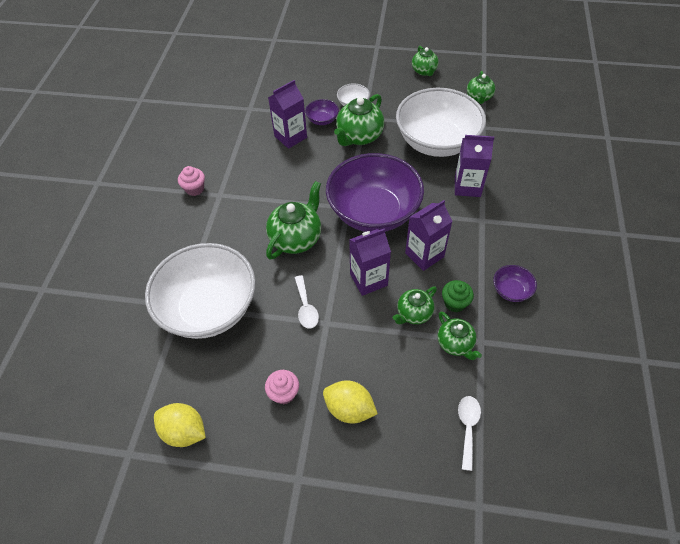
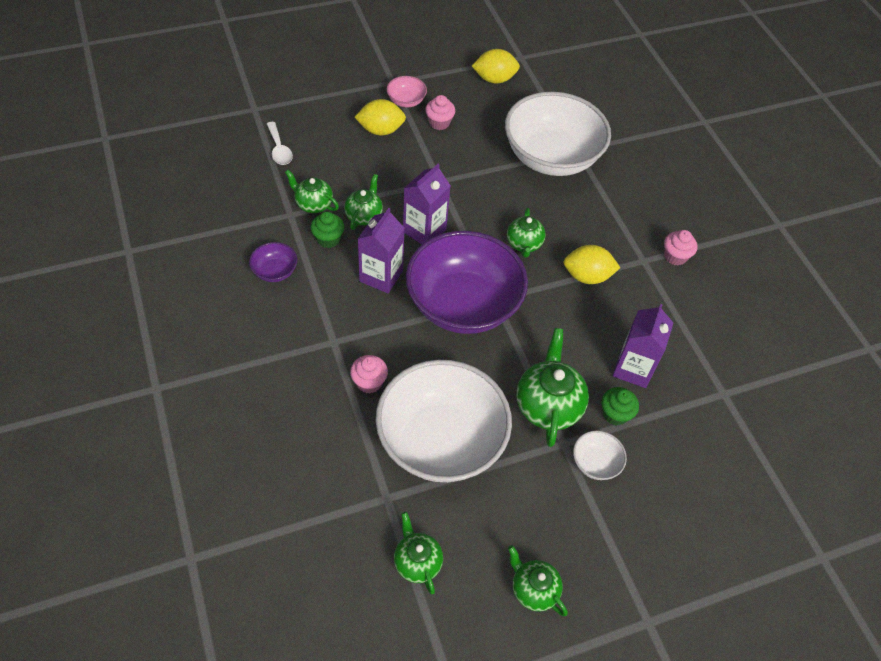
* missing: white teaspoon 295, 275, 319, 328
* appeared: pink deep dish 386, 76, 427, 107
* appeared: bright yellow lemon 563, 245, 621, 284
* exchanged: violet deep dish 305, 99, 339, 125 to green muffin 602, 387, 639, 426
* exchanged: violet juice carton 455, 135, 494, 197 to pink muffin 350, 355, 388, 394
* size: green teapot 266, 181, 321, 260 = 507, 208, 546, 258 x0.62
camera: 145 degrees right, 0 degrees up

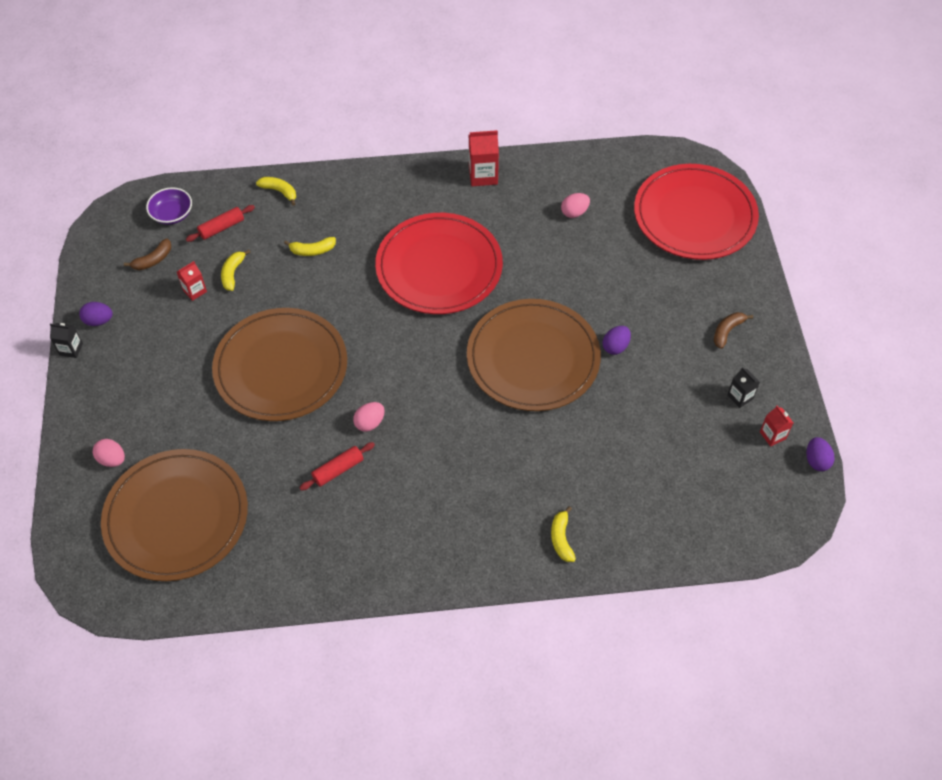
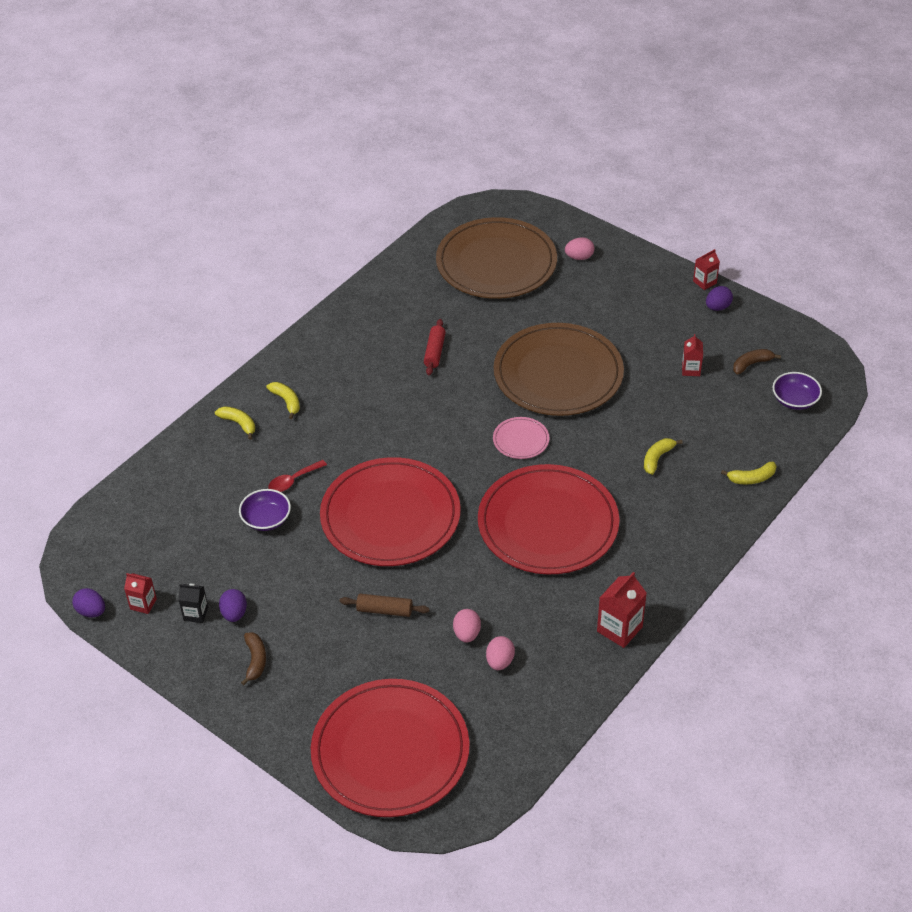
* missing: scarlet dough roller 186, 205, 255, 242
* appeared: violet deep dish 239, 489, 291, 531
* appeared: scarlet teaspoon 268, 460, 327, 492
* appeared: dark brown dough roller 339, 594, 430, 617
* appeared: pink flat dish 493, 417, 550, 459
* relocated: bright yellow banana 221, 250, 251, 291 to 266, 382, 300, 419
* relocated: pink egg shape 353, 402, 385, 432 to 453, 609, 481, 643
* relocated: violet egg shape 602, 326, 631, 355 to 219, 589, 247, 622
* colour: jet-black juice carton 50, 323, 83, 358 to scarlet juice carton 693, 249, 720, 290
* colour: dark brown flat dish 467, 299, 601, 411 to scarlet flat dish 320, 457, 461, 566
* spun: dark brown banana 124, 239, 171, 270 = 733, 349, 781, 374 60 degrees clockwise
camera: 135 degrees right, 10 degrees down

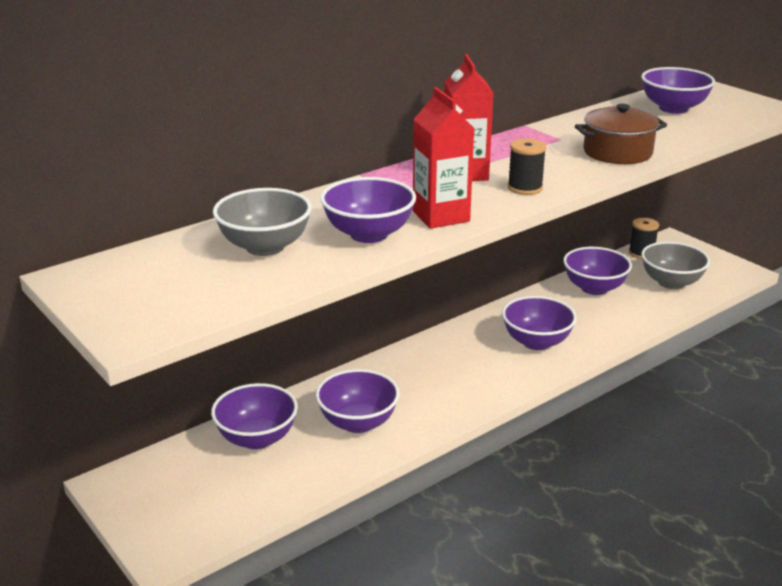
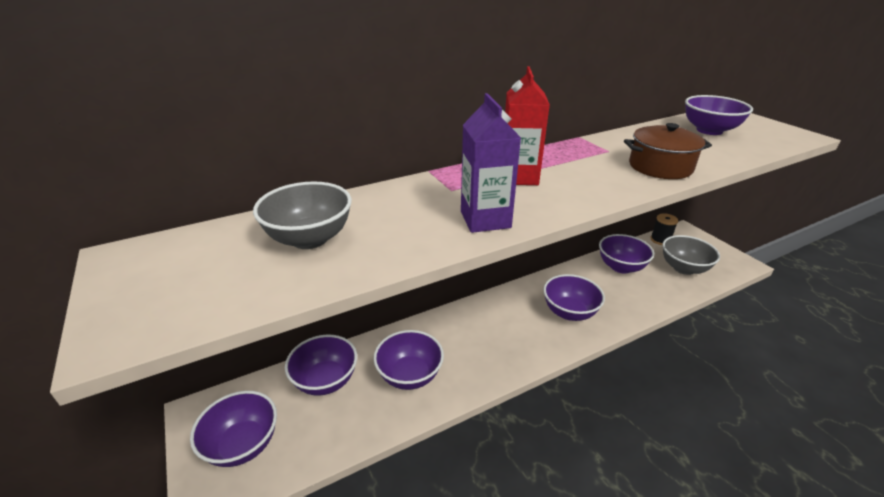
* missing: jet-black bobbin 508, 138, 546, 195
* relocated: violet deep dish 320, 177, 416, 243 to 190, 391, 277, 467
* colour: scarlet juice carton 413, 87, 474, 229 to violet juice carton 461, 93, 521, 233
camera: 10 degrees right, 5 degrees up

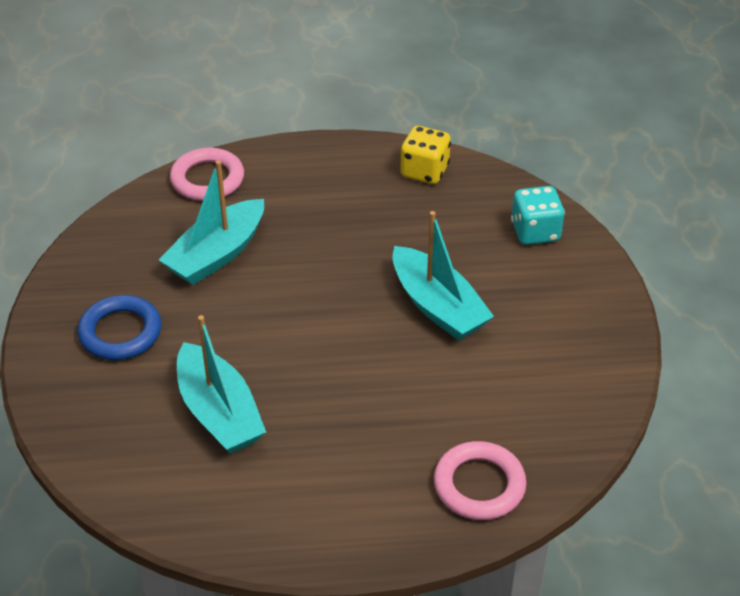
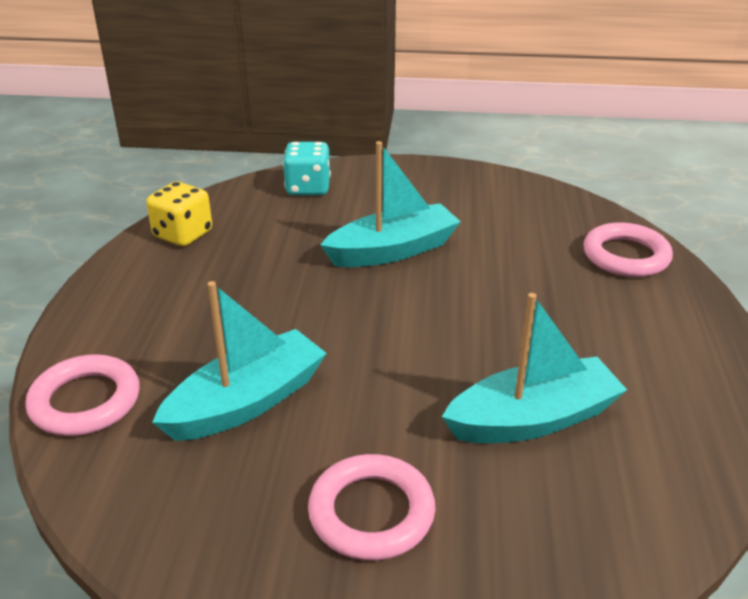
* colour: royal blue hoop 78, 295, 162, 360 to pink hoop 308, 454, 436, 560
* spun: teal boat 159, 160, 264, 285 = 152, 281, 327, 441 90 degrees counterclockwise
camera: 80 degrees left, 10 degrees down

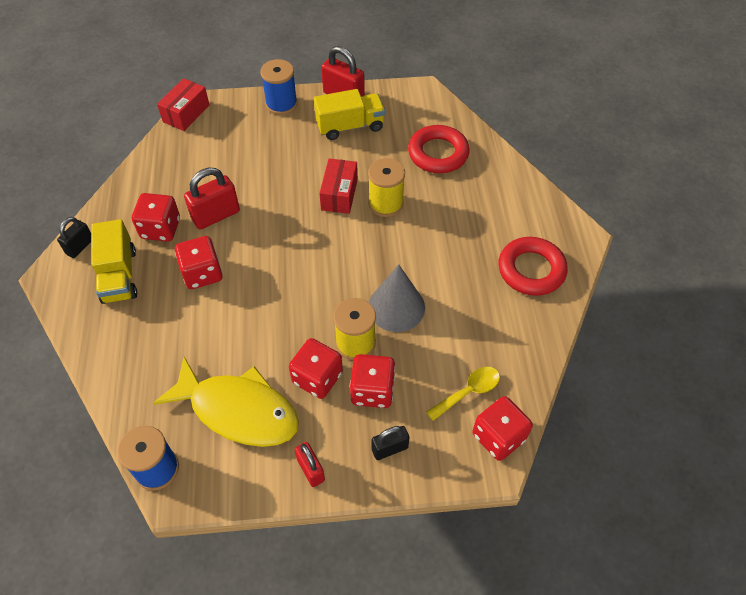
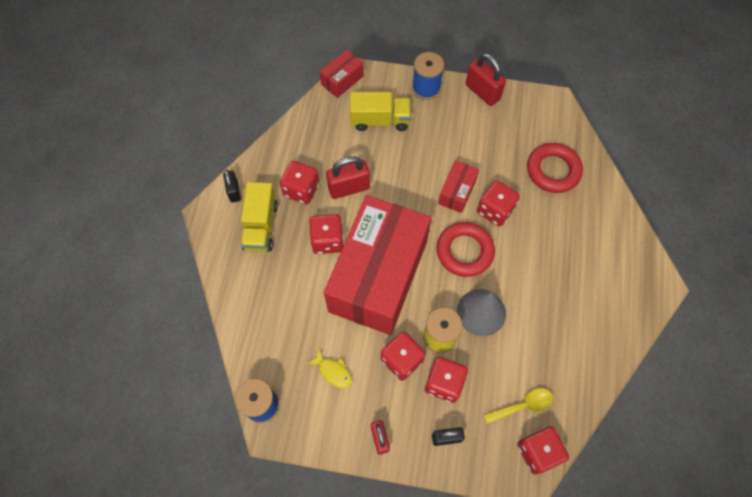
* appeared: scarlet box 324, 195, 431, 335
* relocated: bright yellow lorry 314, 89, 385, 140 to 350, 92, 411, 131
* relocated: scarlet hoop 499, 237, 568, 296 to 436, 222, 495, 277
* exchanged: bright yellow bobbin 368, 158, 405, 217 to scarlet dice 477, 180, 520, 227
* spun: jet-black lock 57, 217, 91, 258 = 223, 170, 241, 203 60 degrees counterclockwise
* size: bright yellow toy fish 153, 357, 299, 447 = 308, 348, 352, 389 x0.41
camera: 15 degrees right, 10 degrees up

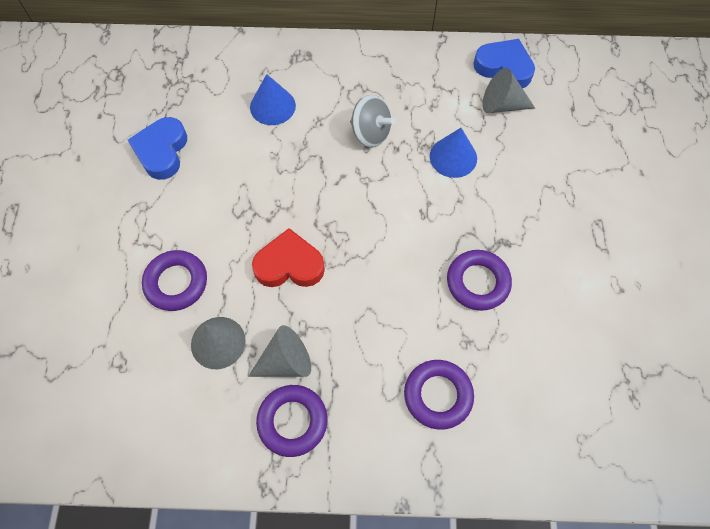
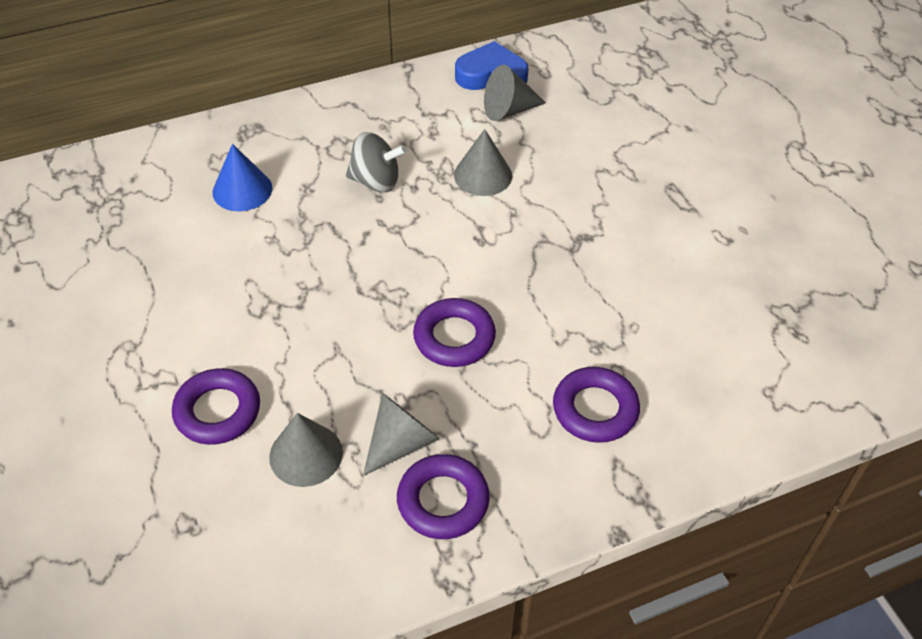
* missing: royal blue heart shape 128, 117, 187, 180
* missing: scarlet heart shape 252, 228, 325, 287
* relocated: violet hoop 447, 250, 512, 311 to 413, 298, 496, 367
* colour: royal blue cone shape 430, 128, 477, 178 to grey cone shape 454, 129, 512, 196
camera: 25 degrees left, 15 degrees down

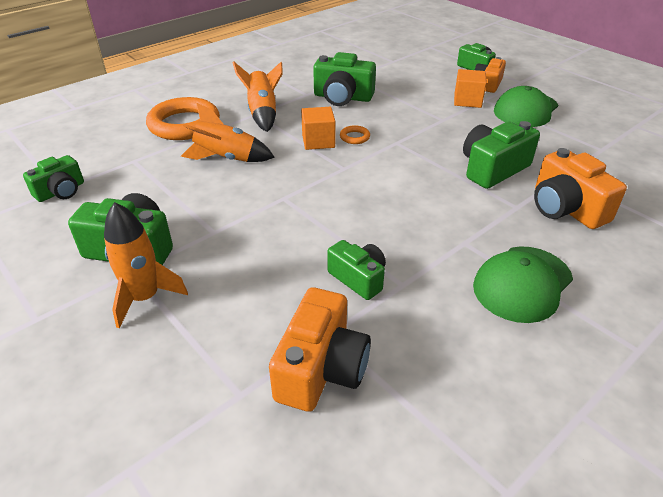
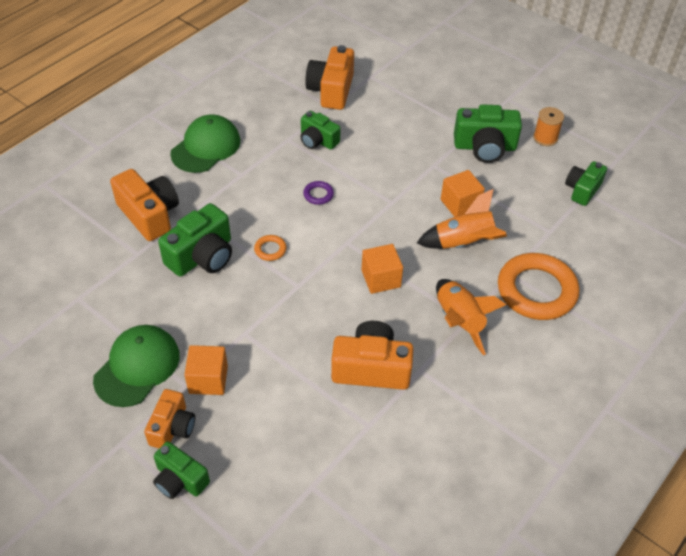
* missing: bright orange toy rocket 104, 202, 188, 328
* appeared: violet hoop 303, 181, 334, 205
* appeared: bright orange block 441, 170, 485, 217
* appeared: bright orange bobbin 533, 107, 564, 146
* relocated: bright orange hoop 340, 125, 370, 144 to 254, 235, 287, 261
* colour: green compact camera 313, 52, 376, 106 to bright orange compact camera 331, 321, 413, 390
camera: 170 degrees right, 10 degrees up

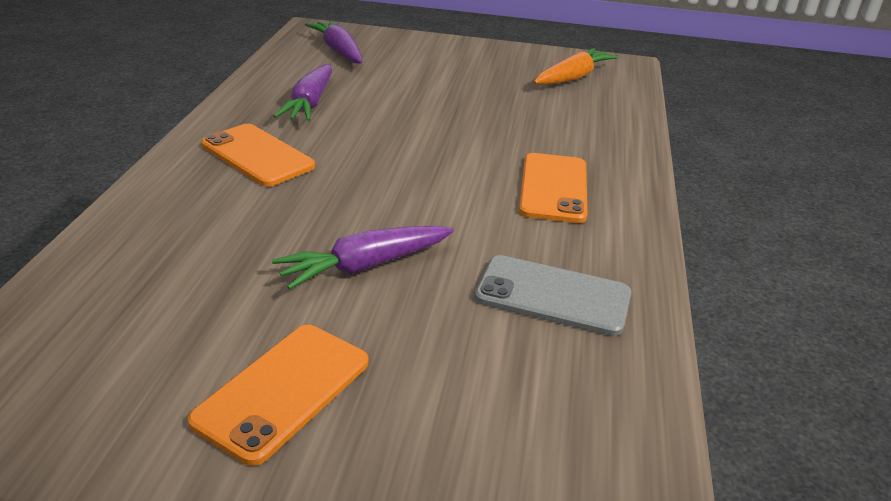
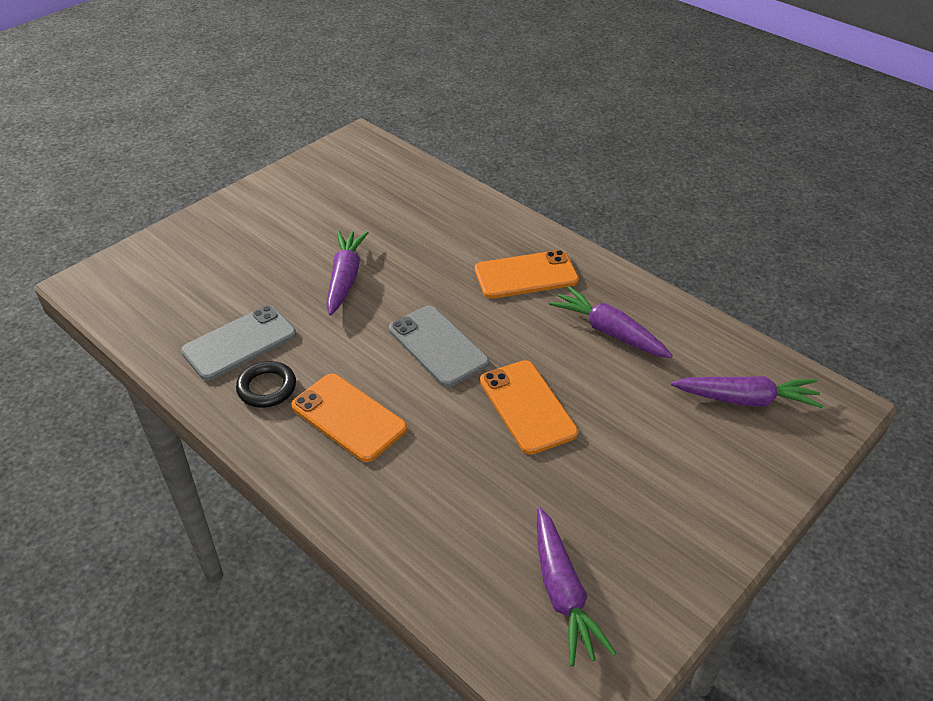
* appeared: jet-black hoop 236, 361, 296, 408
* appeared: grey mobile phone 389, 306, 489, 387
* relocated: bright orange mobile phone 188, 325, 368, 466 to 480, 360, 578, 455
* colour: bright orange toy carrot 534, 48, 618, 85 to violet toy carrot 537, 508, 617, 666
camera: 125 degrees right, 10 degrees up

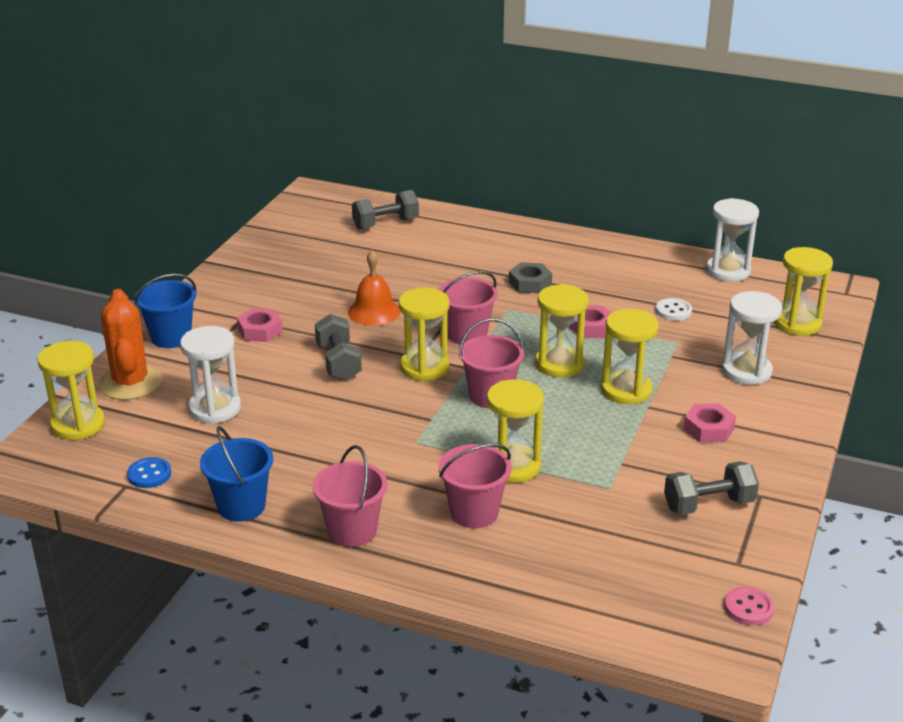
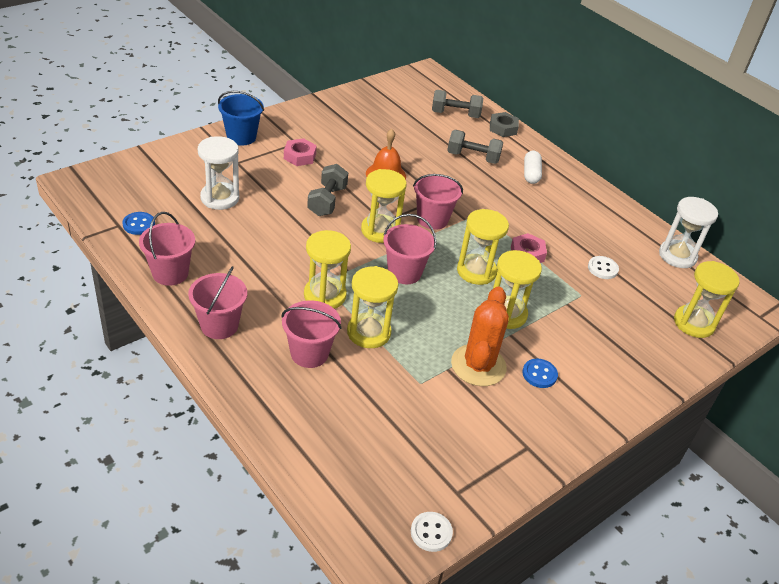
* missing: white sandglass 722, 291, 782, 385
* appeared: white capsule 524, 151, 542, 184
* relocated: bright yellow sandglass 38, 341, 105, 440 to 304, 230, 351, 309
* relocated: bright orange cactus 98, 289, 162, 400 to 451, 286, 509, 386
* relocated: grey hex nut 509, 262, 552, 293 to 490, 112, 519, 137
* relocated: grey free weight 664, 461, 759, 515 to 447, 130, 503, 164
* exchanged: pink hex nut 684, 404, 736, 442 to royal blue button 522, 359, 558, 388
* colour: royal blue bucket 200, 426, 273, 522 to pink bucket 139, 212, 195, 286
* colour: pink button 724, 587, 775, 625 to white button 411, 512, 453, 552
camera: 25 degrees right, 10 degrees up

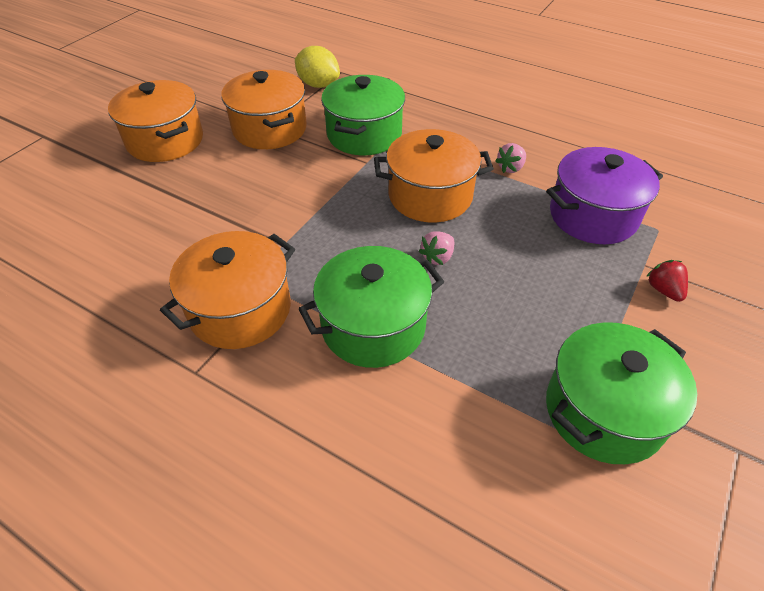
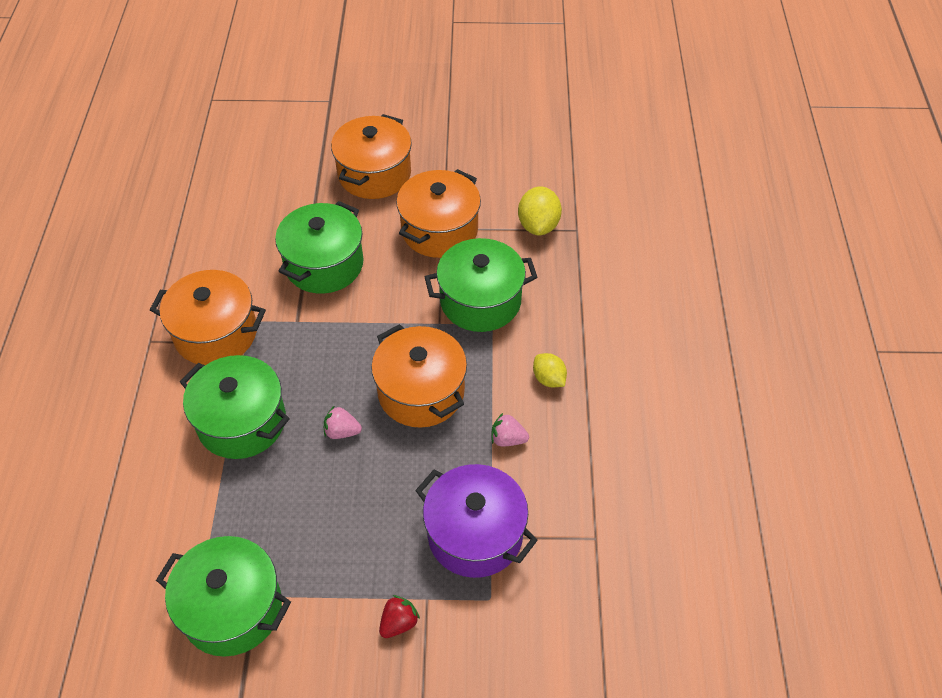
* appeared: green pot 275, 201, 363, 294
* appeared: bright yellow lemon 533, 353, 567, 387
camera: 60 degrees right, 5 degrees up

